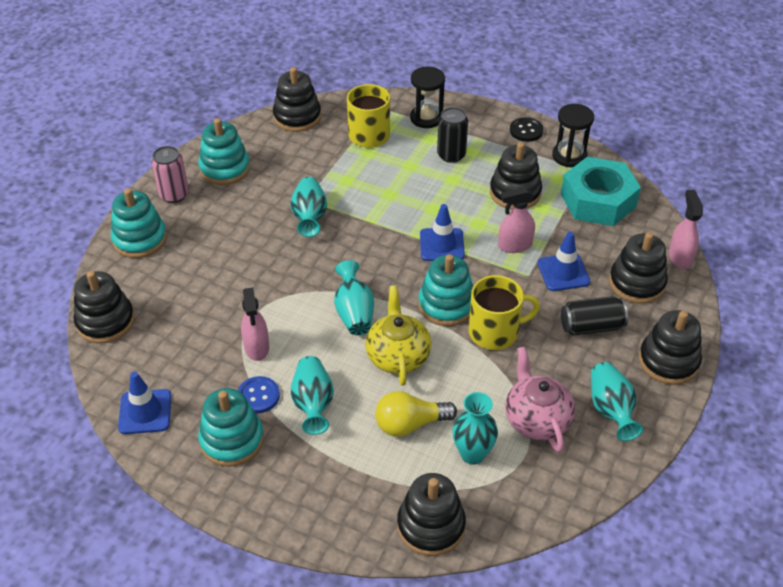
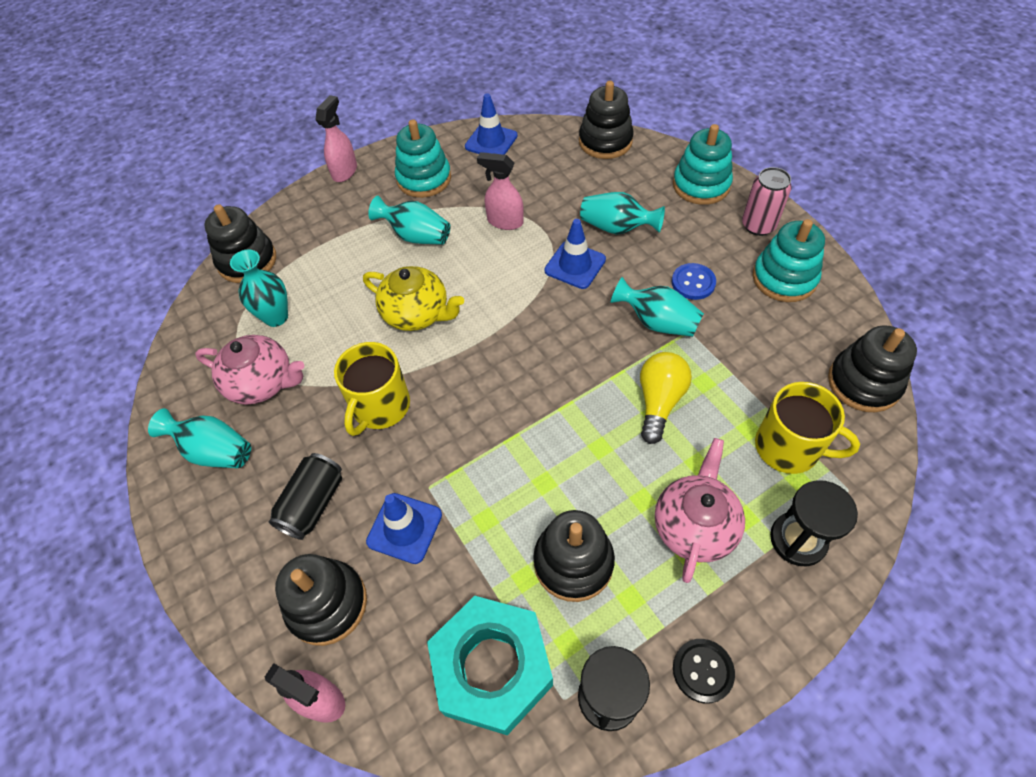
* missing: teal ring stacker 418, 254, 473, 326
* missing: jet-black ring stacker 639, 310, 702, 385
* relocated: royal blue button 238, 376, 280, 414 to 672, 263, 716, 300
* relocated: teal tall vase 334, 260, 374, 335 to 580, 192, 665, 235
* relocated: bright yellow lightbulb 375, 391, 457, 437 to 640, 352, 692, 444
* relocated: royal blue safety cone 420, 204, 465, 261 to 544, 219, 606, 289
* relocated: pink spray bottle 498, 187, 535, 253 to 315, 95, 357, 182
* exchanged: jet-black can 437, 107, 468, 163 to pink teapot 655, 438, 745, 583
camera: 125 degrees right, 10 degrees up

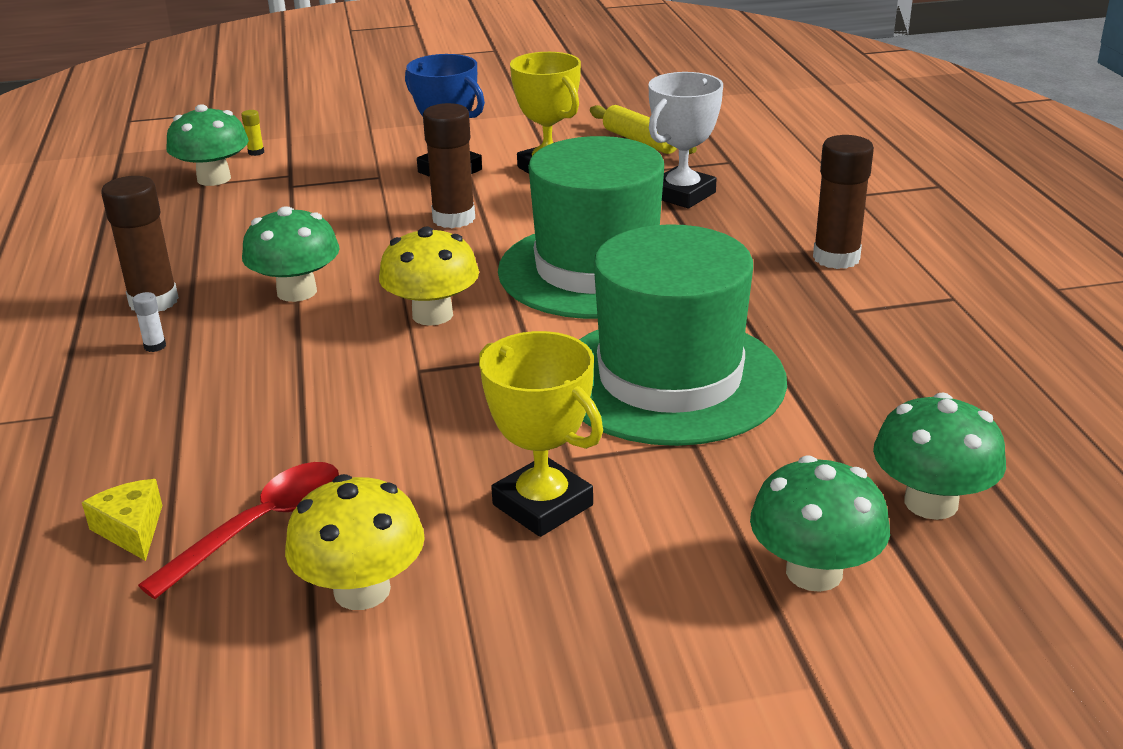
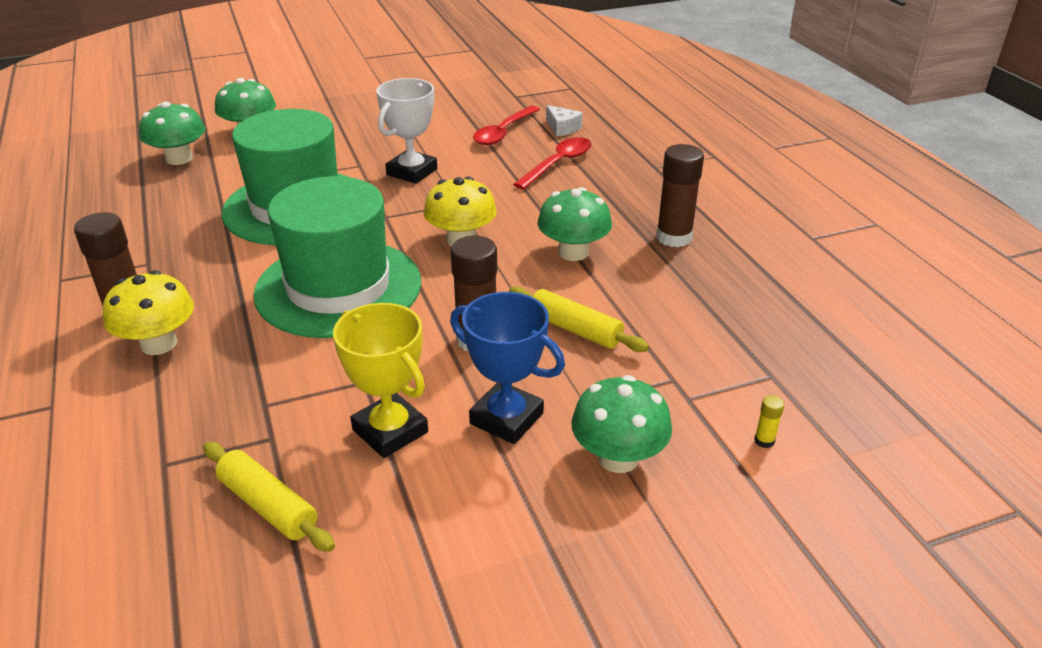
* missing: white glue 132, 292, 166, 352
* missing: bright yellow prize cup 479, 331, 603, 537
* appeared: bright yellow dough roller 509, 287, 649, 352
* appeared: scarlet teaspoon 513, 137, 592, 190
* relocated: green mushroom 166, 104, 249, 186 to 571, 375, 672, 473
* relocated: bright yellow mushroom 285, 474, 425, 610 to 103, 270, 194, 355
* relocated: white prize cup 648, 72, 723, 208 to 376, 78, 437, 184
* colour: bright yellow cheese wedge 82, 479, 163, 561 to white cheese wedge 546, 105, 583, 137
camera: 170 degrees right, 5 degrees up

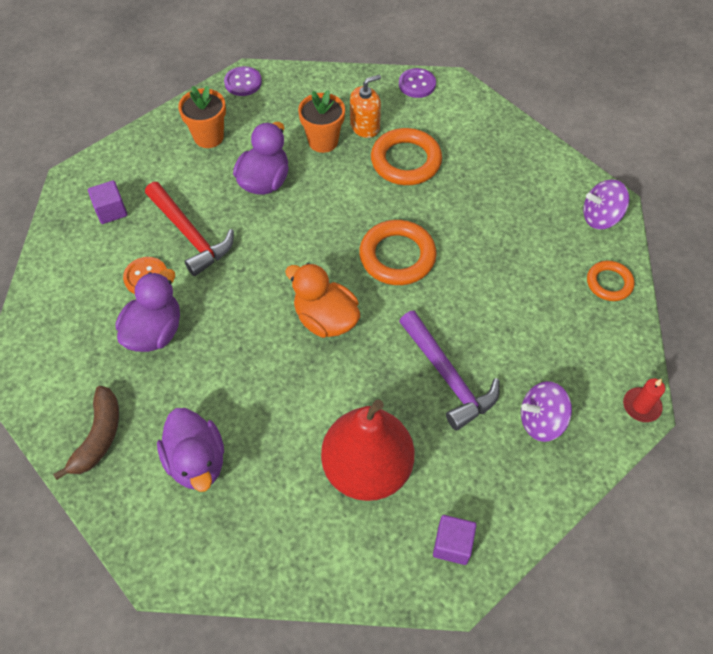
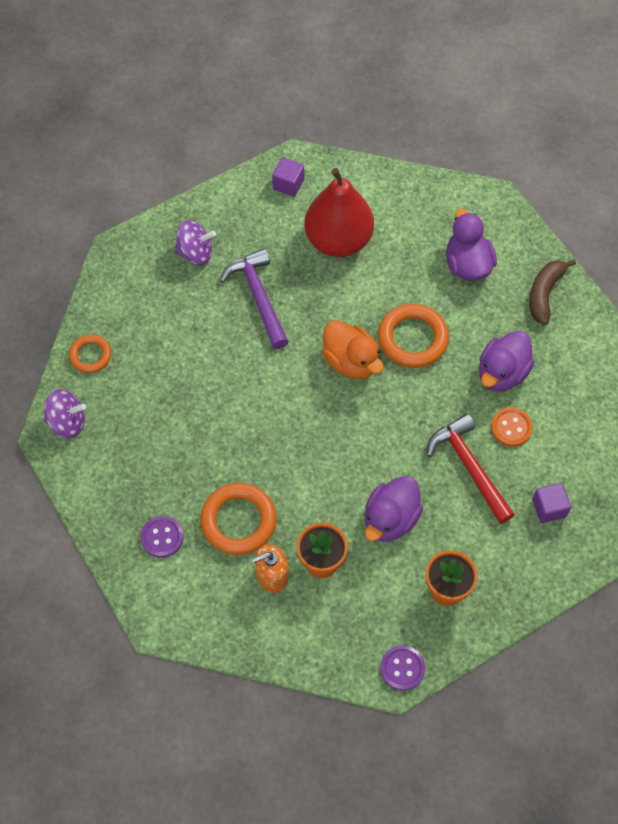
* missing: scarlet wax candle 623, 379, 665, 422
* relocated: bright orange hoop 359, 220, 437, 285 to 378, 304, 449, 368
* relocated: violet button 399, 68, 436, 98 to 141, 516, 184, 558
camera: 170 degrees left, 5 degrees up

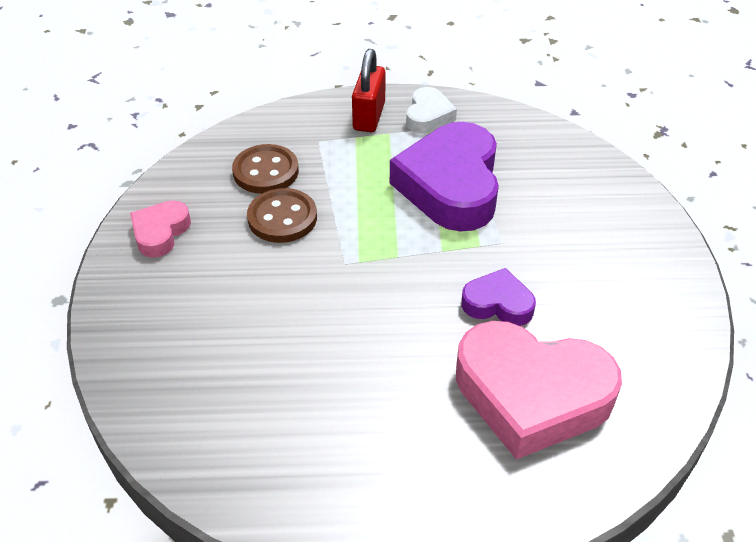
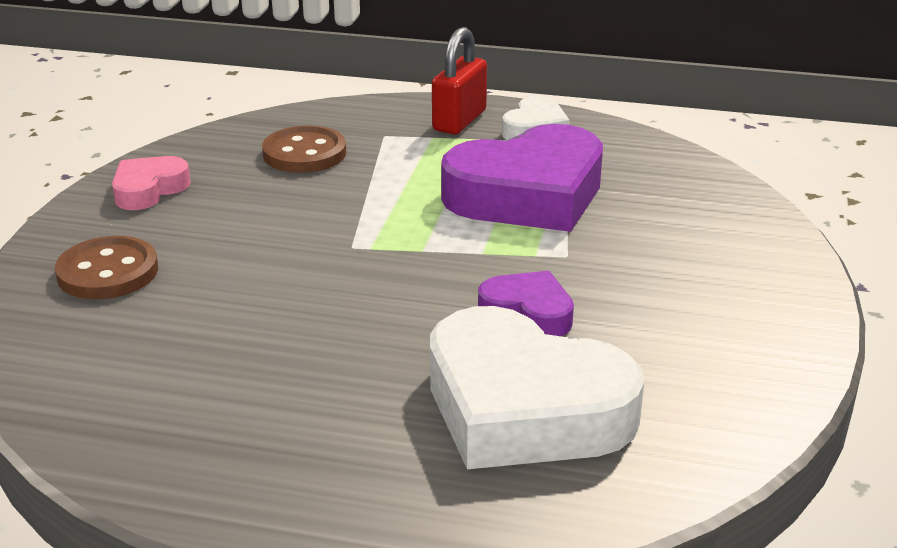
* relocated: dark brown button 247, 188, 317, 243 to 55, 236, 158, 299
* colour: pink heart shape 456, 321, 622, 460 to white heart shape 430, 306, 644, 469
* spun: violet heart shape 390, 122, 499, 232 = 441, 124, 603, 232 135 degrees counterclockwise
camera: 15 degrees right, 15 degrees down

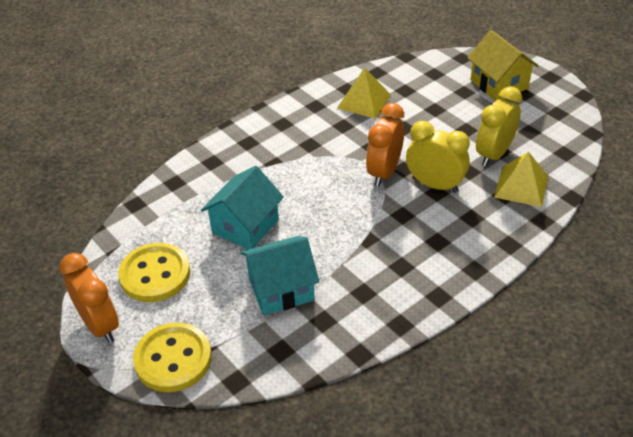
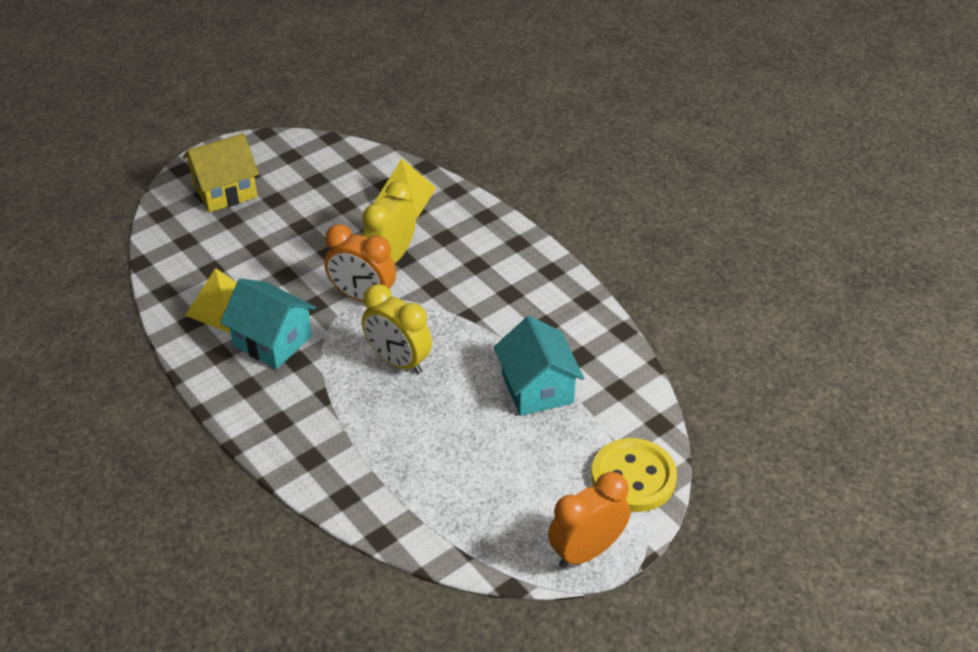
* missing: bright yellow button 118, 243, 190, 302
* relocated: teal cottage 201, 166, 284, 249 to 220, 278, 316, 369
* relocated: bright yellow clock 476, 86, 522, 167 to 362, 284, 432, 374
camera: 90 degrees left, 0 degrees up

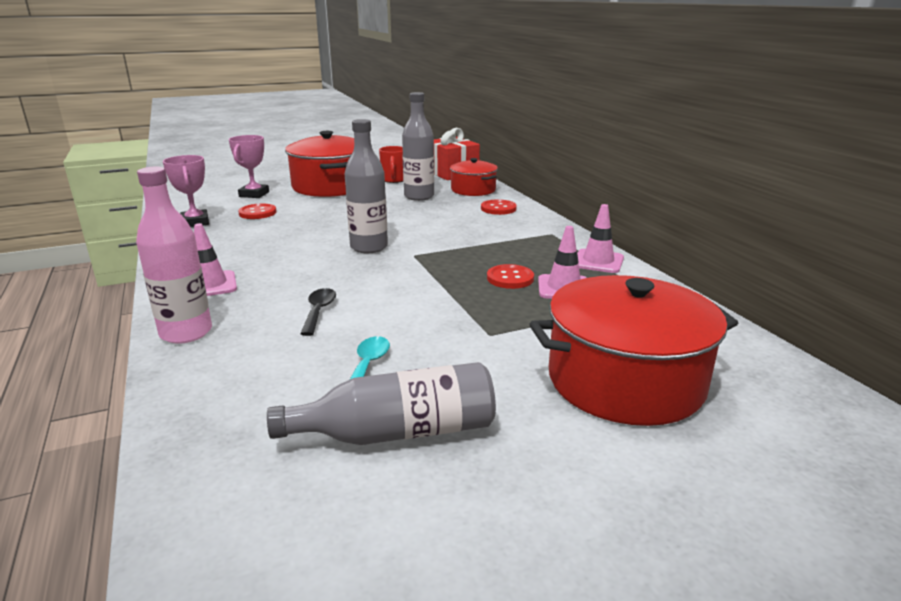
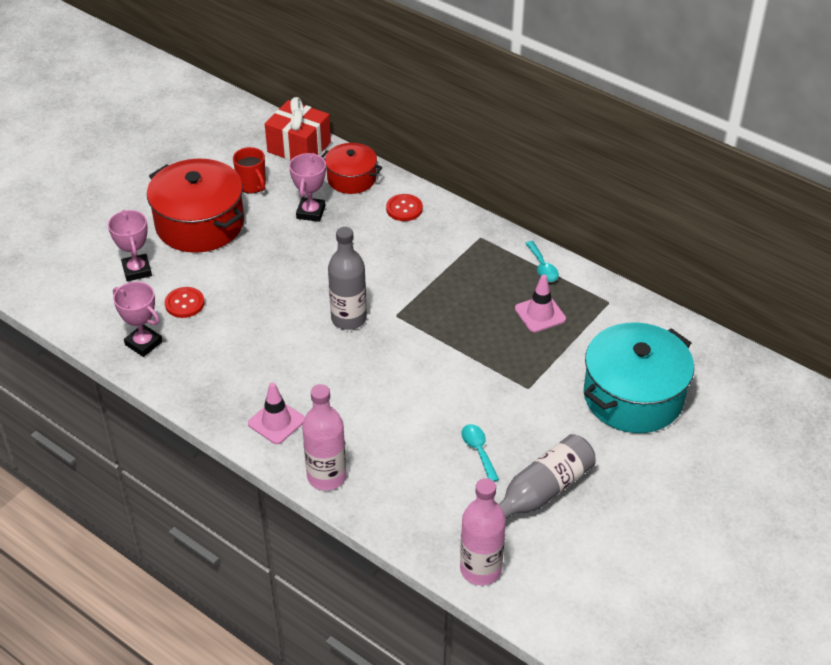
* missing: jet-black teaspoon 300, 288, 336, 336
* missing: scarlet button 487, 264, 534, 289
* appeared: pink drink bottle 460, 478, 506, 585
* exchanged: grey drink bottle 402, 92, 434, 201 to pink prize cup 289, 153, 326, 222
* exchanged: pink safety cone 577, 204, 624, 273 to teal teaspoon 525, 241, 559, 282
* colour: scarlet pot 530, 275, 738, 426 to teal pot 584, 322, 694, 433
camera: 30 degrees left, 20 degrees up

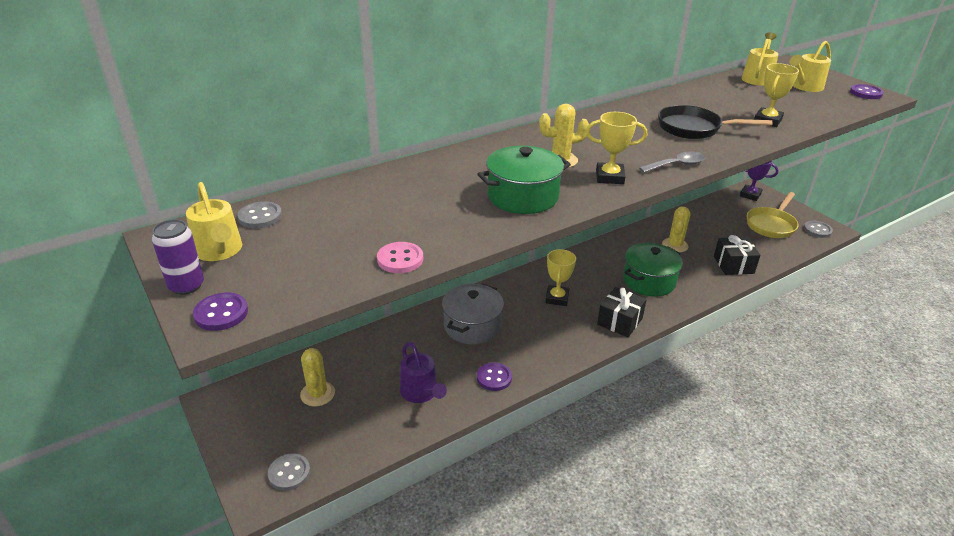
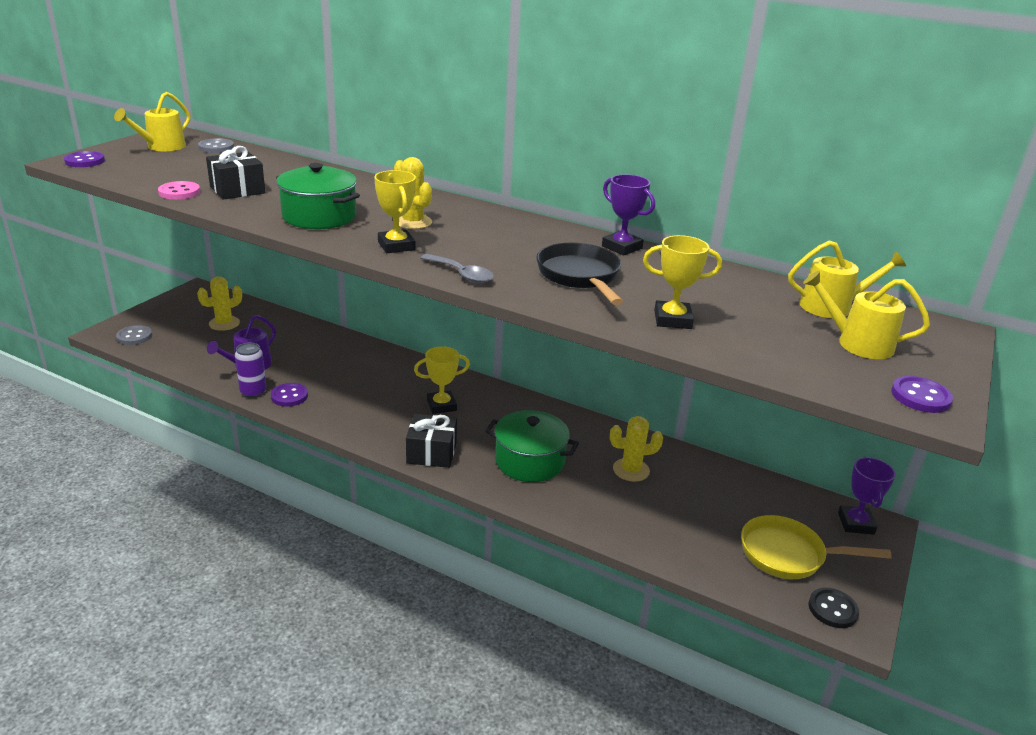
* missing: grey pot 442, 283, 504, 344
* appeared: violet prize cup 602, 174, 655, 256
* relocated: violet can 152, 219, 204, 295 to 235, 342, 267, 398
* relocated: jet-black wrapped gift 714, 235, 761, 275 to 206, 146, 265, 200
* colour: grey button 804, 221, 833, 238 to jet-black button 808, 588, 859, 628
camera: 60 degrees right, 5 degrees down

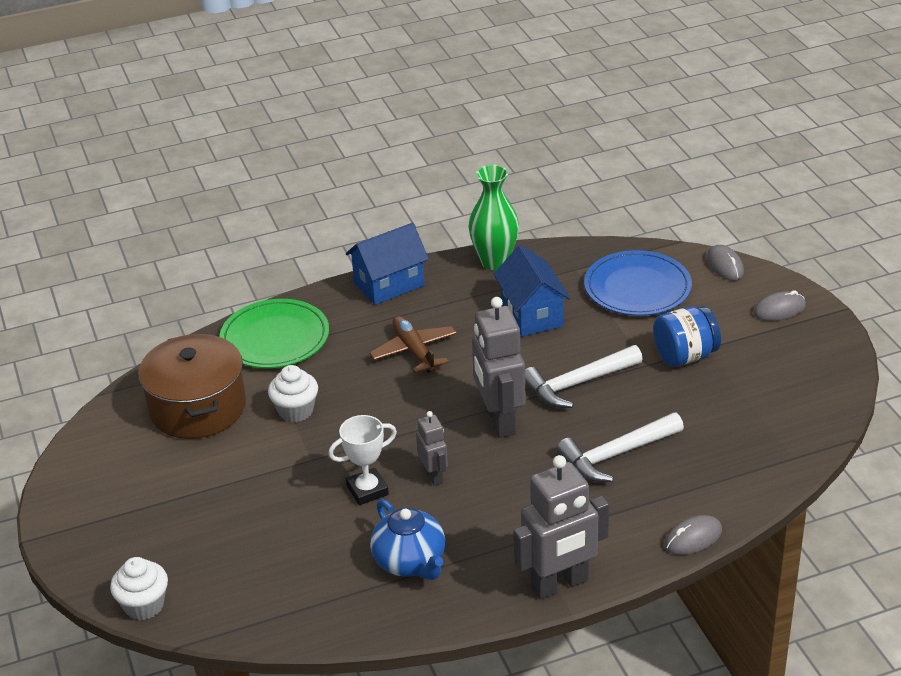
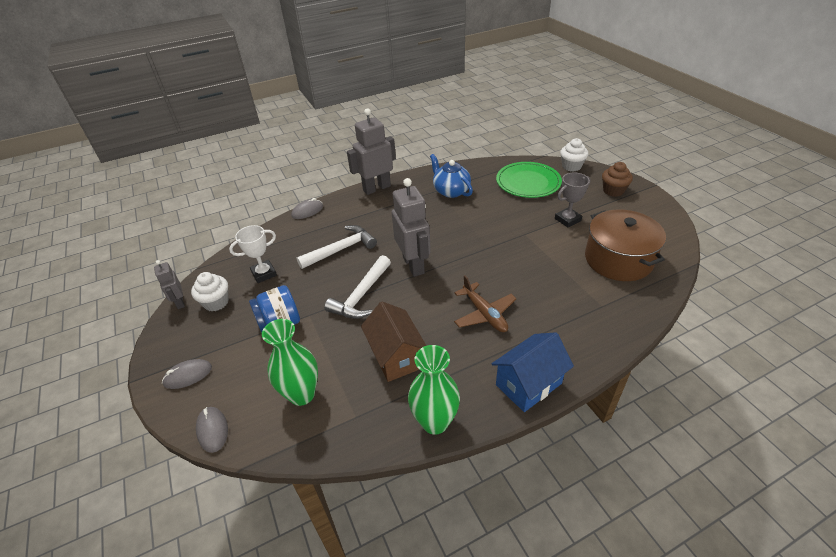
* appeared: grey prize cup 555, 172, 591, 228
* appeared: dark brown muffin 602, 162, 633, 197
* relocated: green flat dish 220, 299, 329, 368 to 496, 162, 562, 198
* relocated: white muffin 268, 365, 318, 422 to 191, 272, 229, 311
* relocated: white prize cup 328, 415, 397, 505 to 229, 225, 277, 283
* relocated: grey robot 416, 411, 448, 486 to 154, 260, 185, 309
* exchanged: royal blue flat dish 584, 250, 692, 316 to green tall vase 262, 319, 318, 406
* colour: royal blue cottage 494, 245, 571, 337 to dark brown cottage 361, 301, 426, 382
* spun: white hammer 525, 345, 643, 408 = 324, 255, 391, 319 150 degrees clockwise
camera: 175 degrees right, 5 degrees up

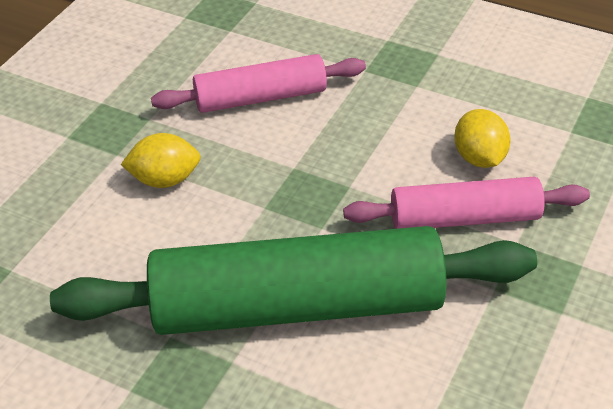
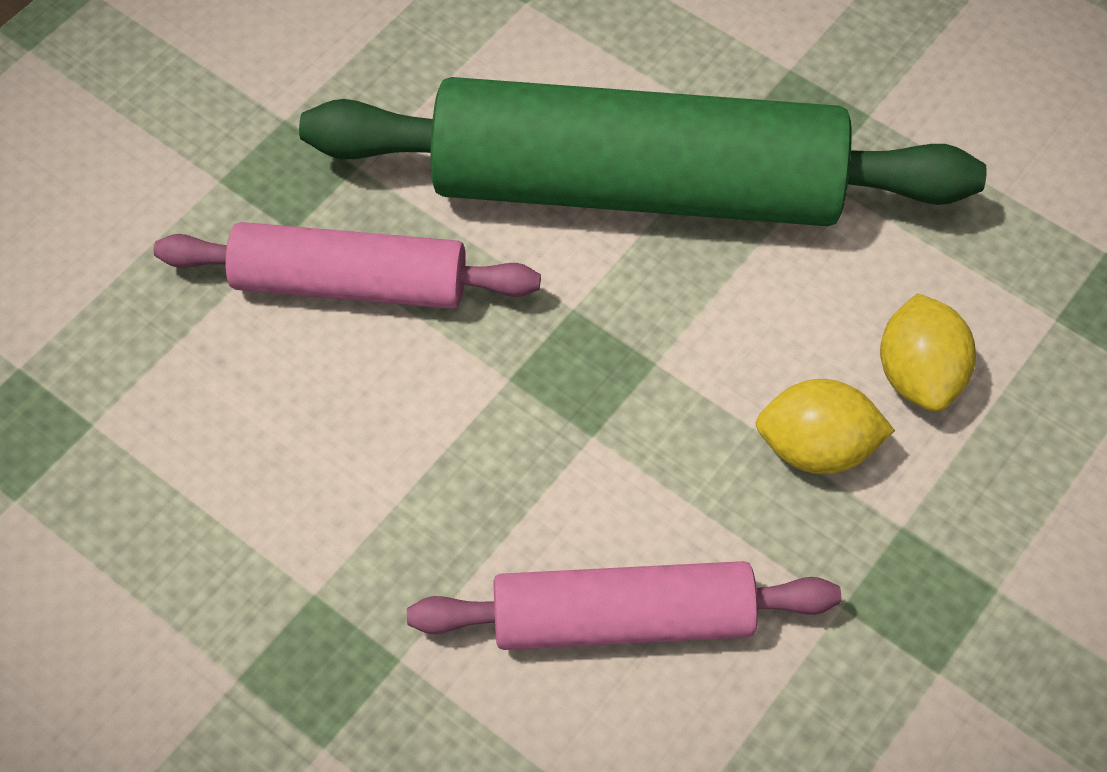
* relocated: bright yellow lemon 454, 109, 510, 168 to 880, 293, 976, 412
camera: 170 degrees left, 15 degrees up

